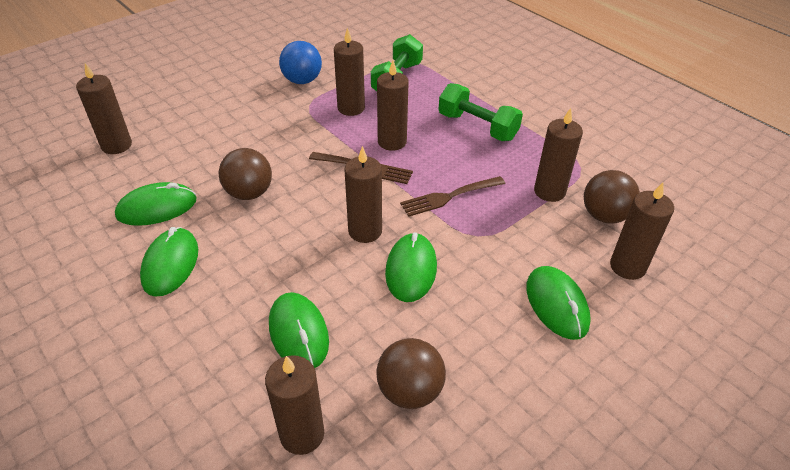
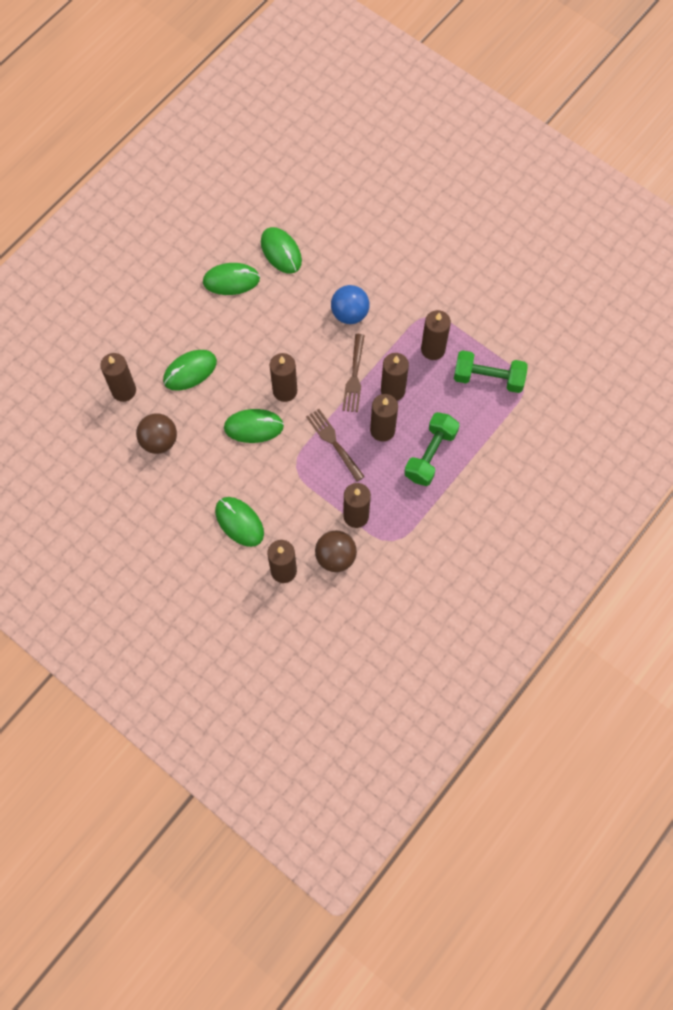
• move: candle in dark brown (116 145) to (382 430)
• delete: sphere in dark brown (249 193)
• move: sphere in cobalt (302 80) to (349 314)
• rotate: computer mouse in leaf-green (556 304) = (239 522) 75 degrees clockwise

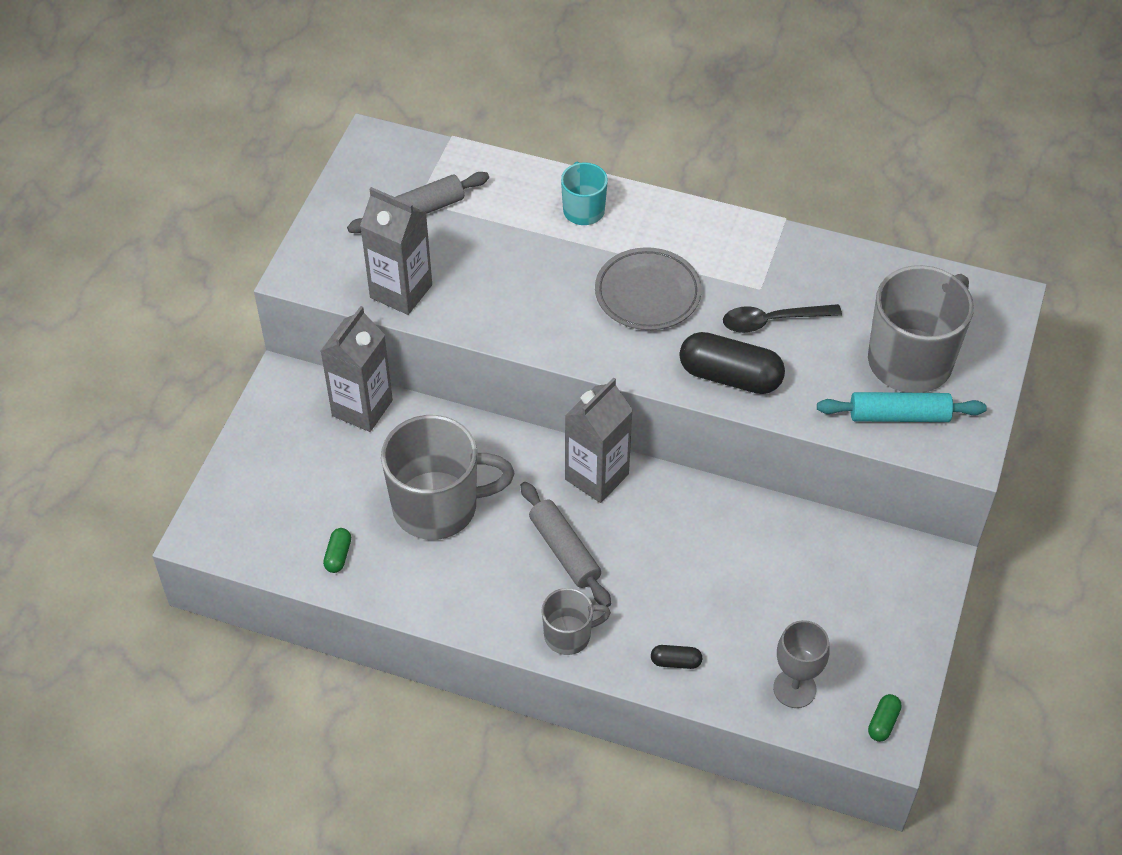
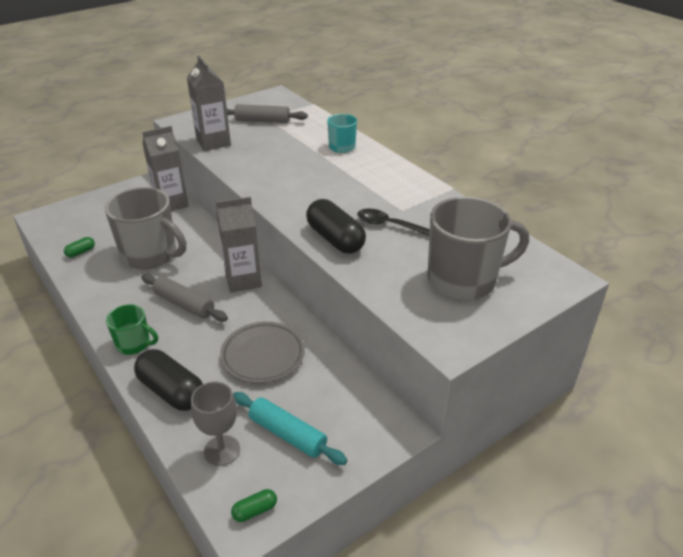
• rotate: pastry roller in gray (564 550) = (184 304) 60 degrees counterclockwise
• recolor: coffee mug in gray (569 635) to coffee mug in leaf-green (134 344)
• move: dinner plate in gray (647 294) to (263 355)
• resize: pill shape in black (675 662) = (171 391) x2.16
• move: pastry roller in turquoise (899 416) to (287 434)

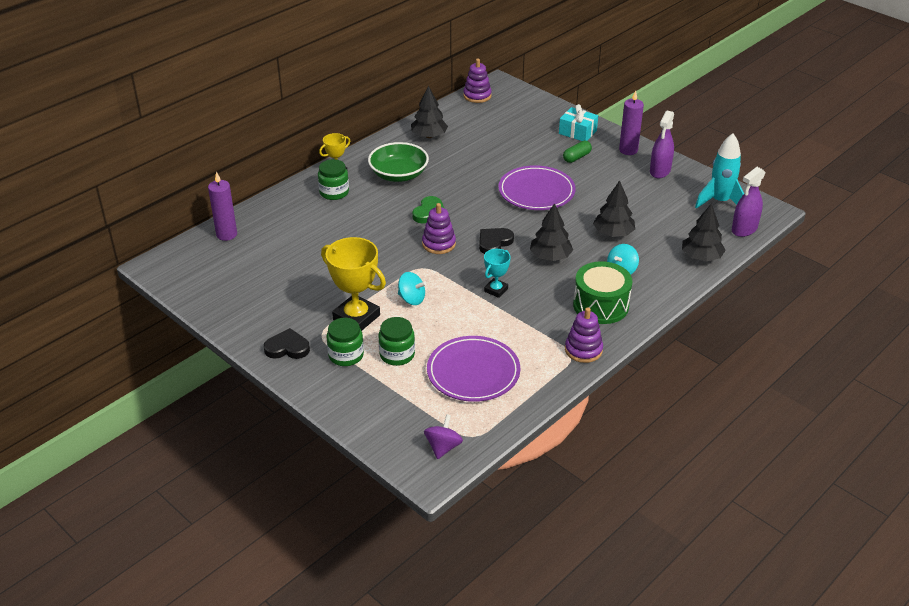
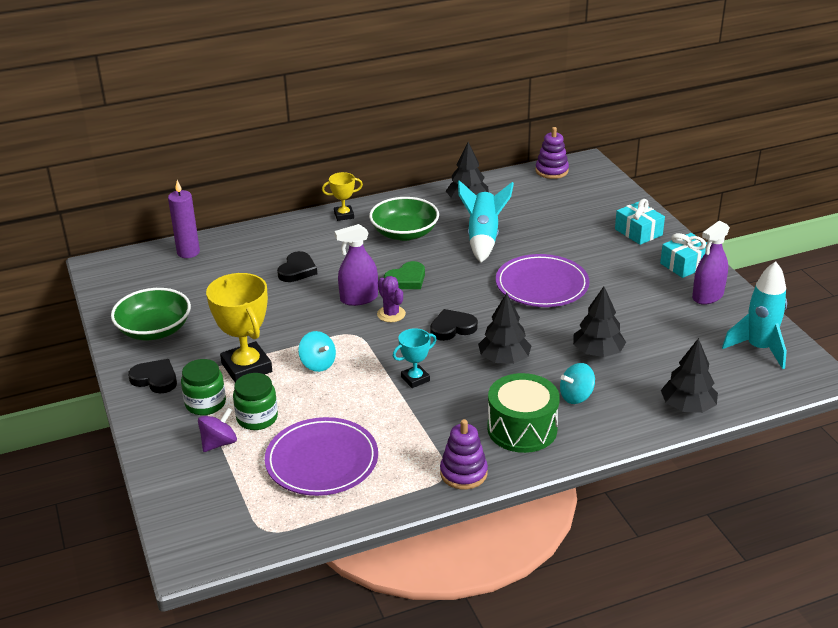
• delete: jar in leaf-green (334 192)
• replace: stacking toy in royal purple (439 244) to saguaro cactus in royal purple (391 314)
• move: toy top in royal purple (443 447) to (219 443)
• delete: pill shape in leaf-green (577 157)
• replace: candle in royal purple (628 150) to gift in turquoise (685 264)
• move: sprayer in royal purple (744 229) to (359 298)
• insert: bowl in leaf-green (154 330)
• insert: heart in black (297 270)
• insert: spaceship in turquoise (483 238)

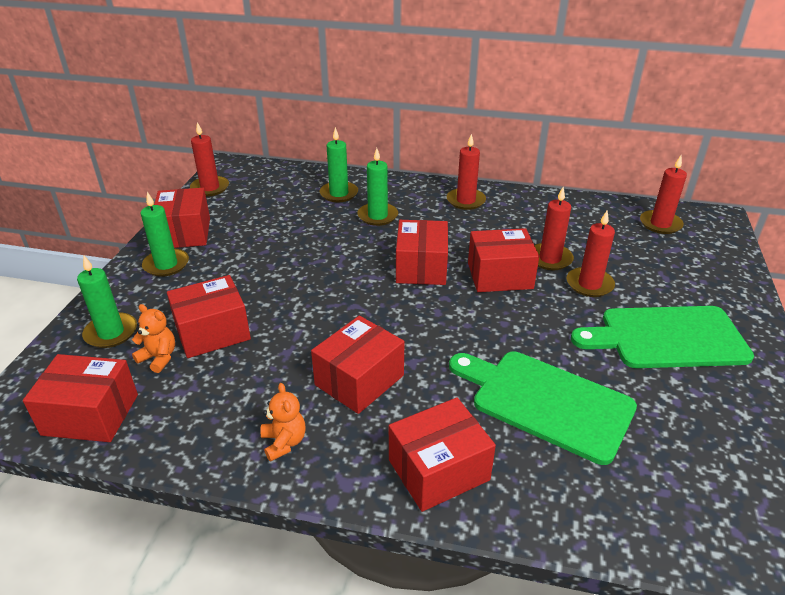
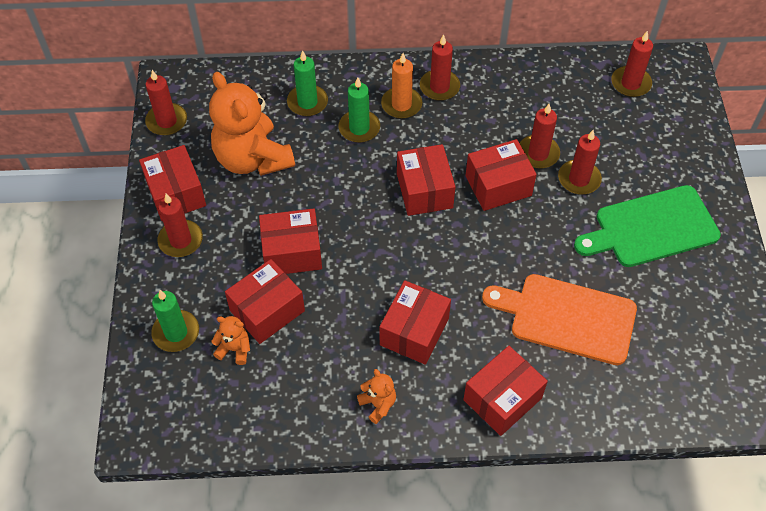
• move: box in scarlet (90 414) to (292 252)
• recolor: candle in leaf-green (166 265) to candle in scarlet (180 240)
• recolor: chopping board in leaf-green (545 402) to chopping board in orange-coloured (567 318)
• insert: teddy bear in orange-coloured (252 159)
• insert: candle in orange-coloured (401 104)

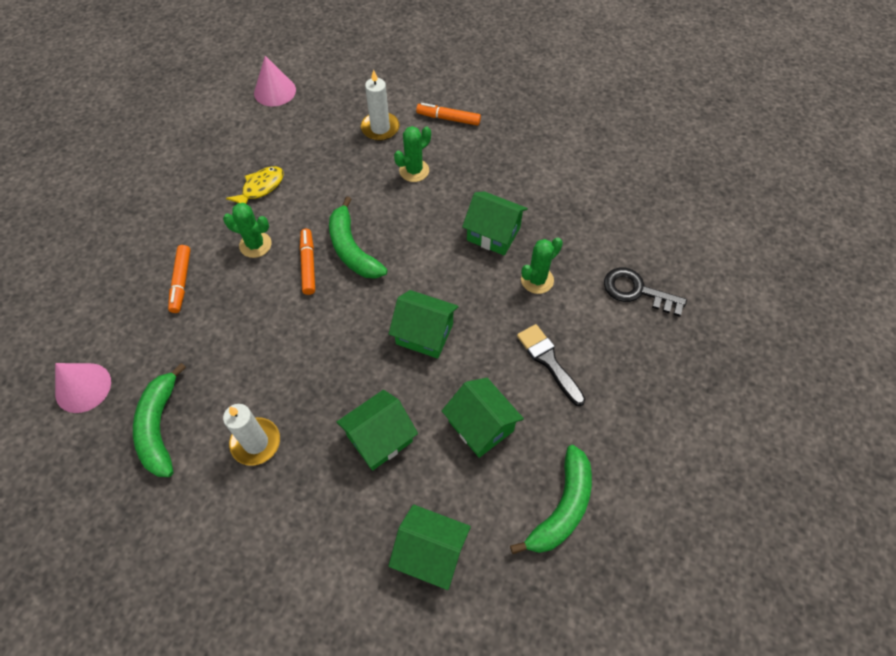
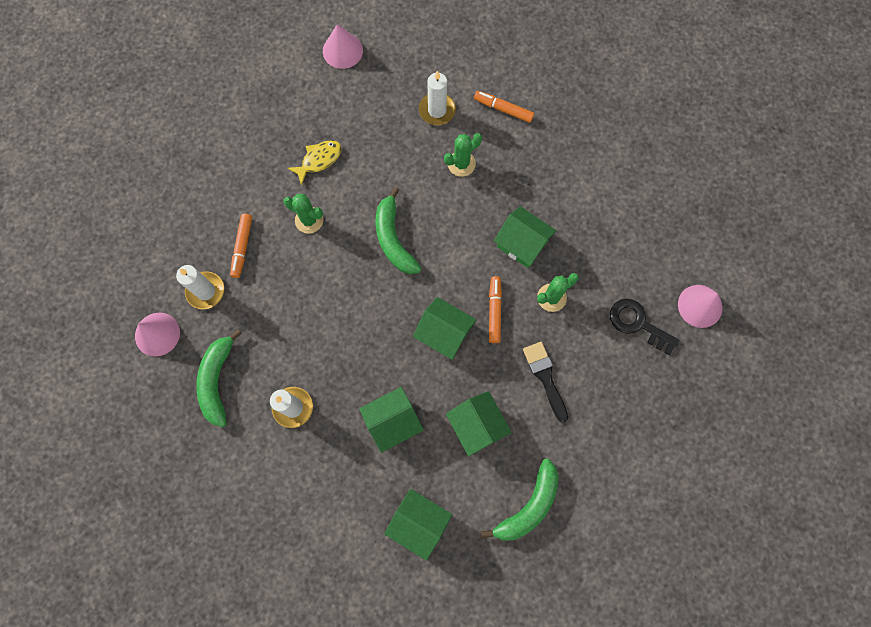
• move: marker in orange-coloured (308 265) to (494 311)
• insert: candle in pure white (205 291)
• insert: cone in rosy (700 306)

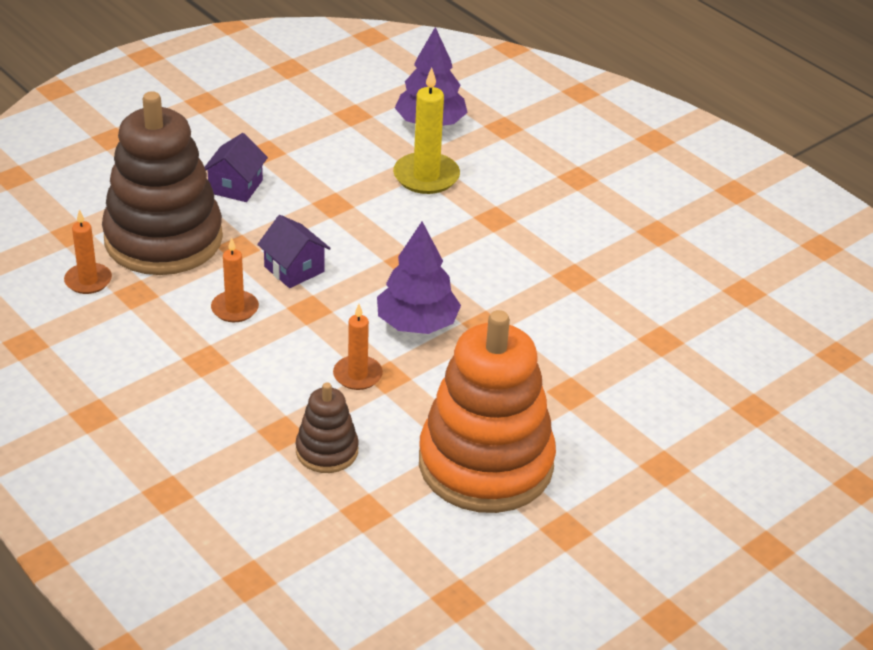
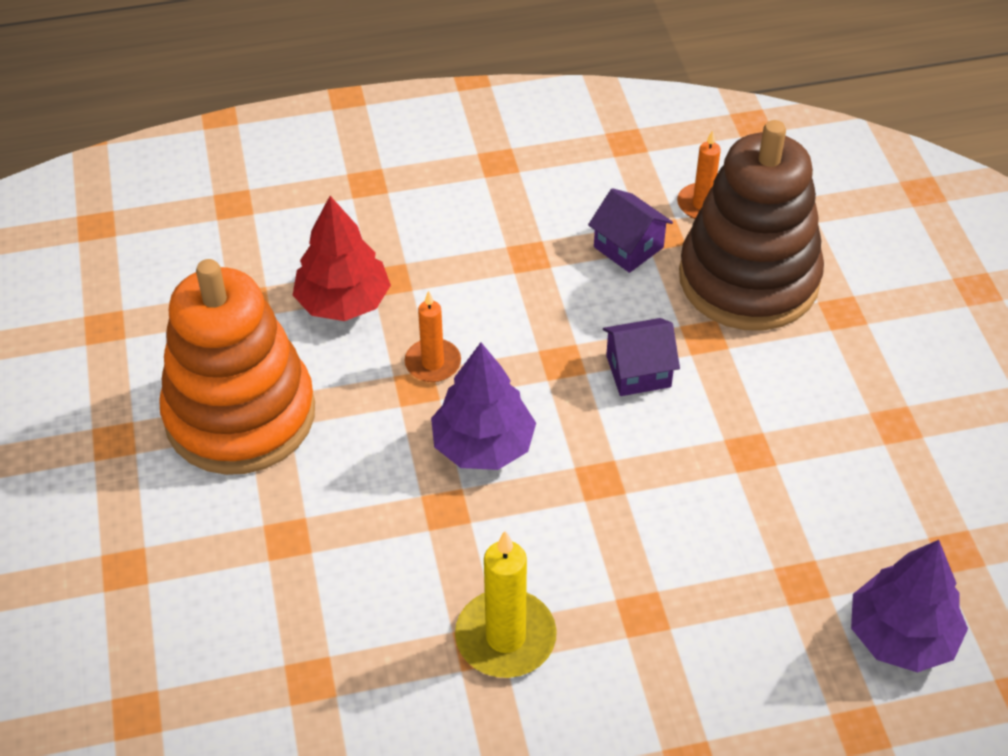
• move: house in royal purple (235 186) to (628 247)
• delete: candle in orange-coloured (235 309)
• replace: stacking toy in dark brown (327 451) to toy tree in scarlet (343 302)
• move: candle in bright yellow (426 176) to (505 637)

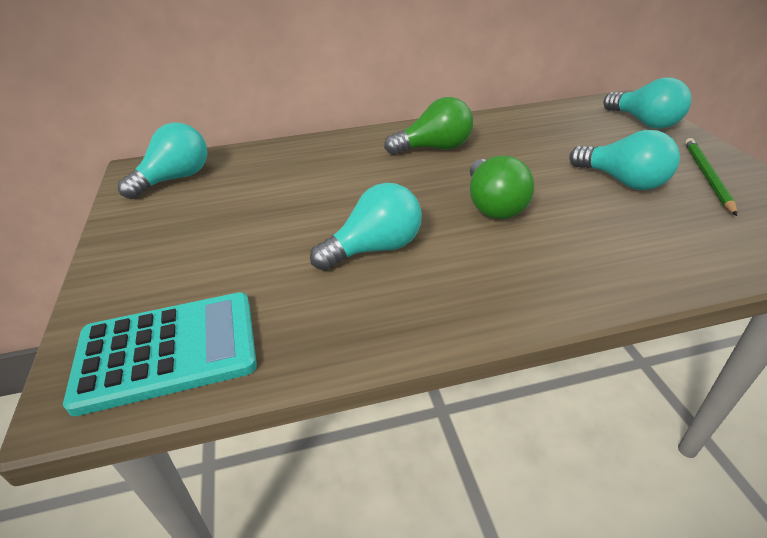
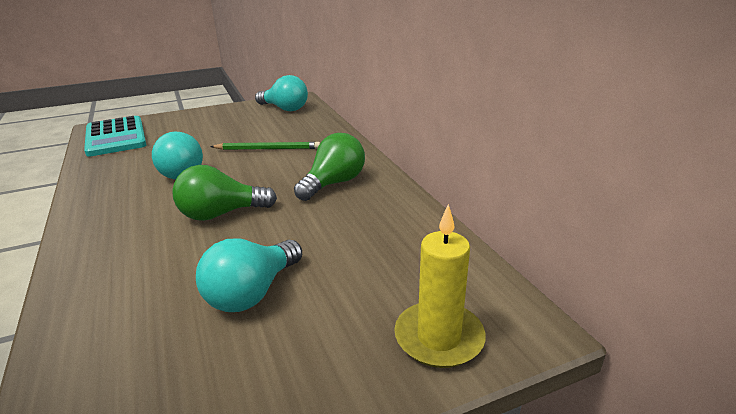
• rotate: bulb in leaf-green (434 148) = (333 183) 120 degrees counterclockwise
• replace: bulb in turquoise (644 122) to candle in bright yellow (439 337)
• move: wooden pencil in leaf-green (707 176) to (268 149)

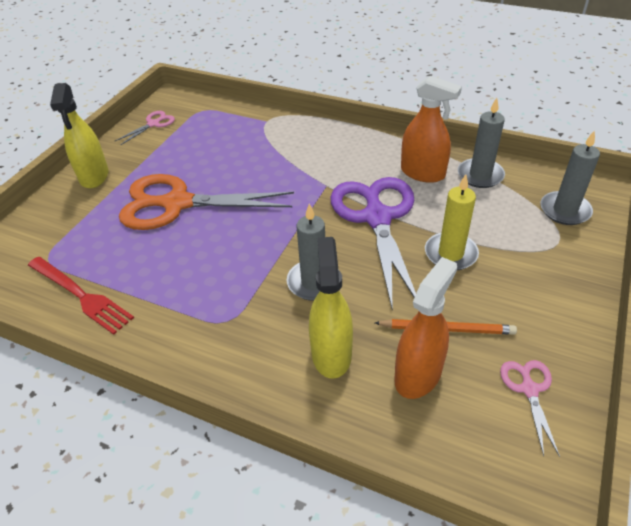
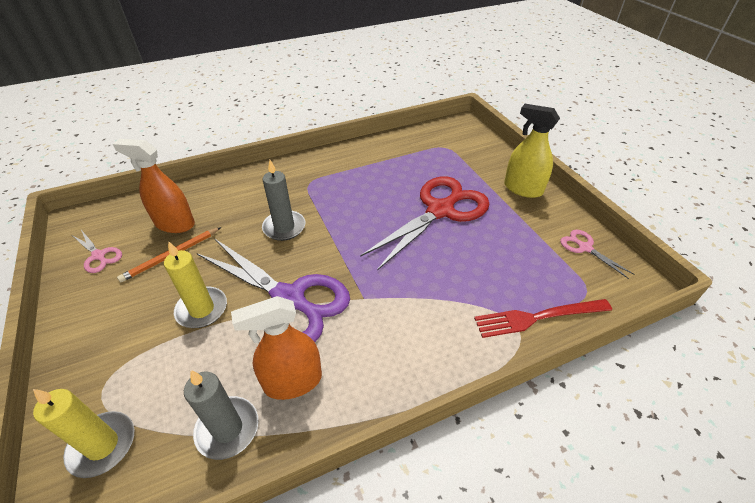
• move: dinner fork in scarlet (81 295) to (538 317)
• rotate: shears in rosy (153 124) = (584 247) 150 degrees clockwise
• recolor: shears in orange-coloured (177 203) to shears in scarlet (440 210)
• delete: sprayer in bright yellow (331 353)
• rotate: sprayer in orange-coloured (418 374) = (175 224) 120 degrees clockwise
• recolor: candle in gray (565 210) to candle in bright yellow (102 445)

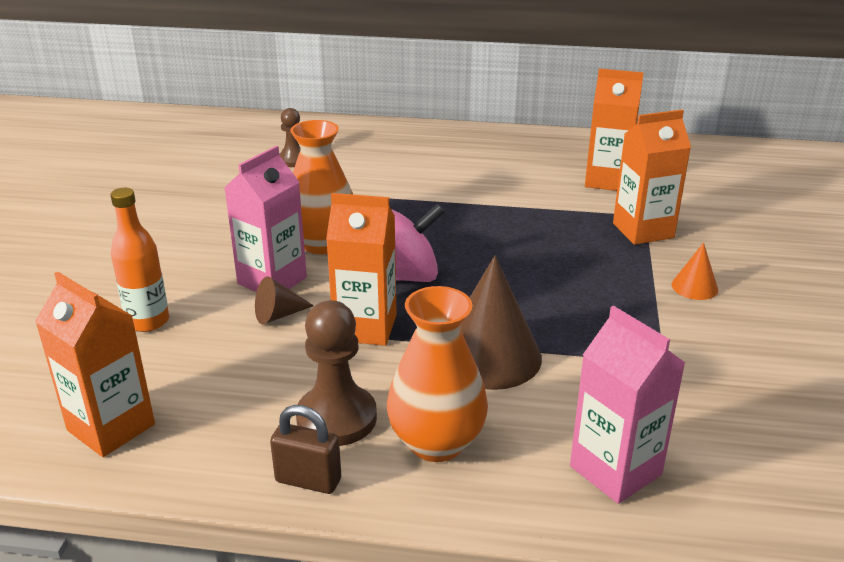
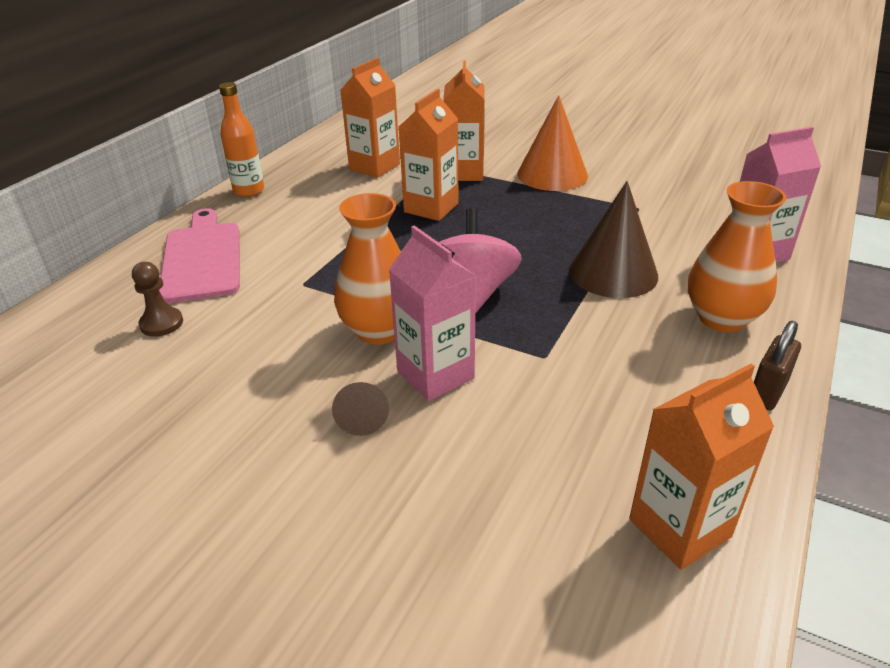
• move: drink bottle in orange-coloured (148 321) to (249 191)
• move: cone in dark brown (278 315) to (362 417)
• delete: pawn in dark brown (336 418)
• move: carton in orange-coloured (365 327) to (431 208)
• resize: cone in orange-coloured (694 287) = (552 174) x2.05
• insert: chopping board in rosy (202 258)

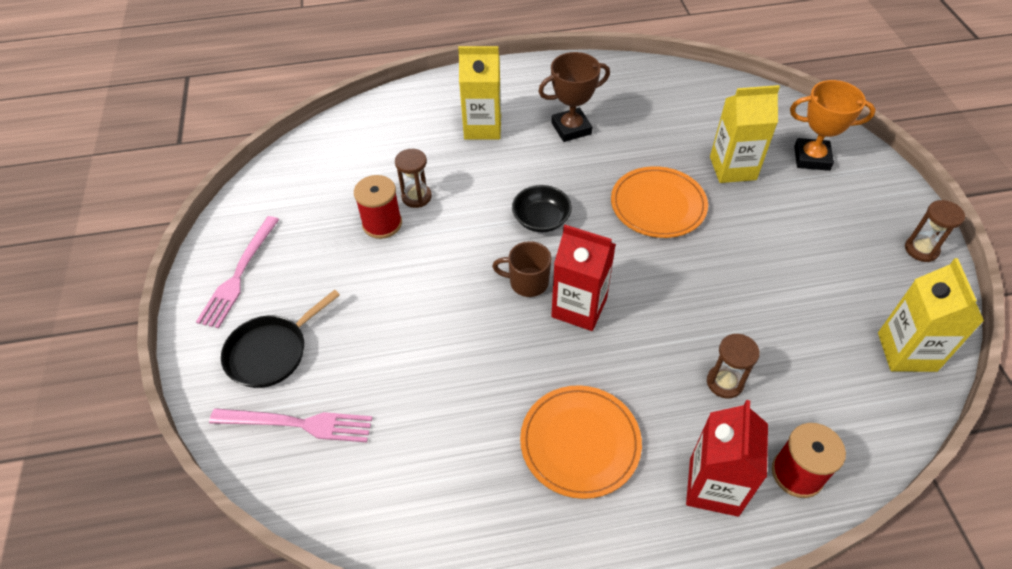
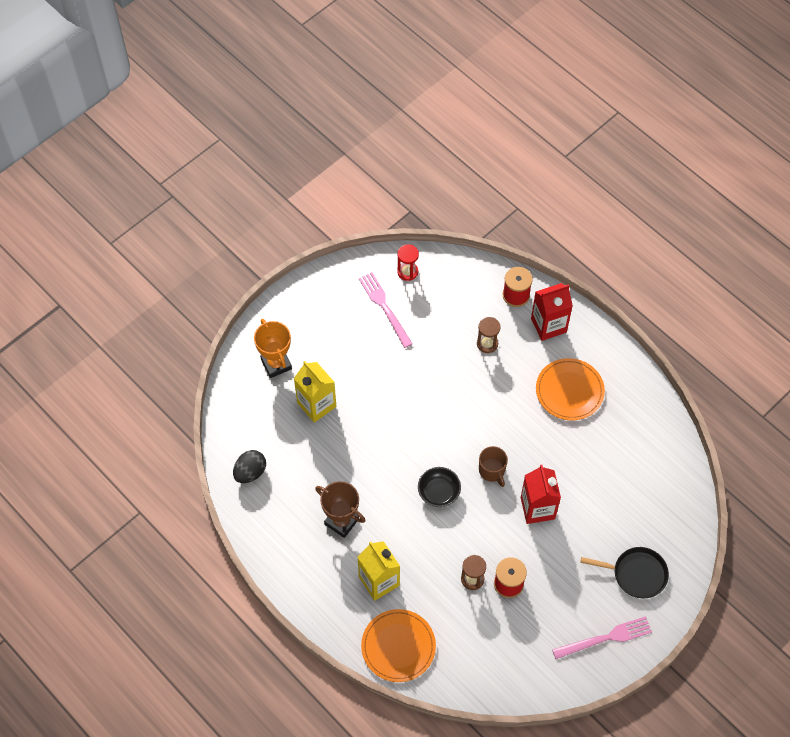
• move: dinner fork in rosy (297 424) to (384 307)
• move: carton in scarlet (579 307) to (537 508)
• move: dinner plate in orange-coloured (658 205) to (398 646)
• replace: carton in bright yellow (906 352) to sandglass in scarlet (407 272)
• delete: sandglass in dark brown (921 249)
• insert: egg shape in black (250 472)

